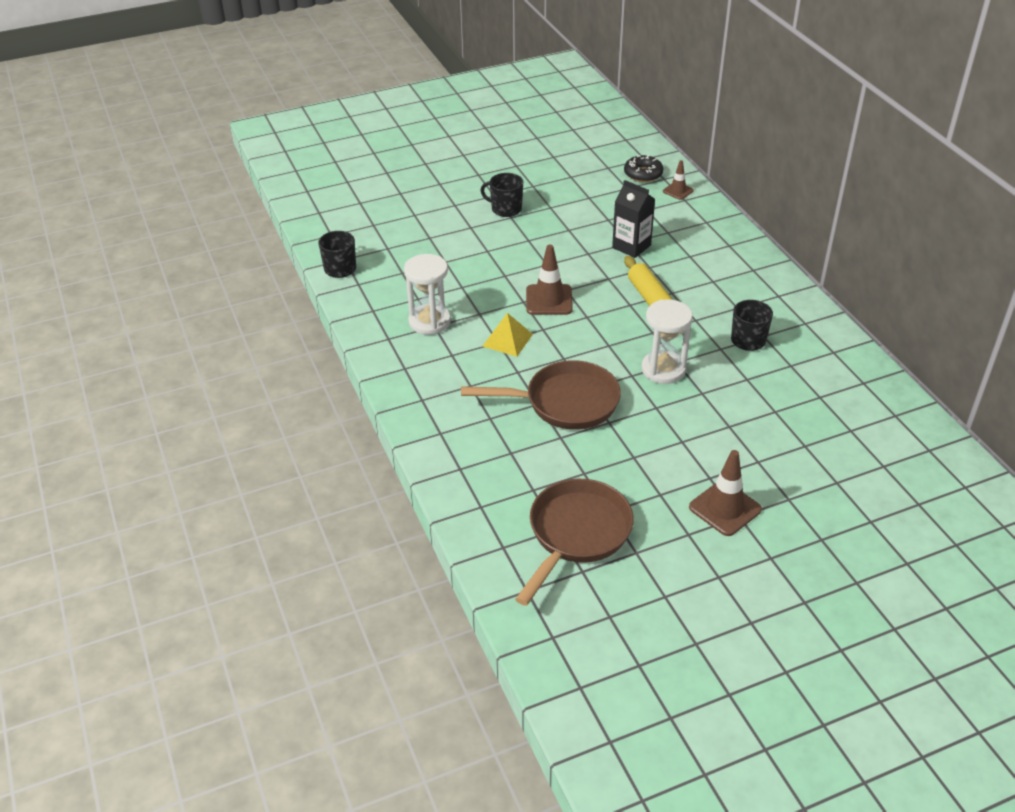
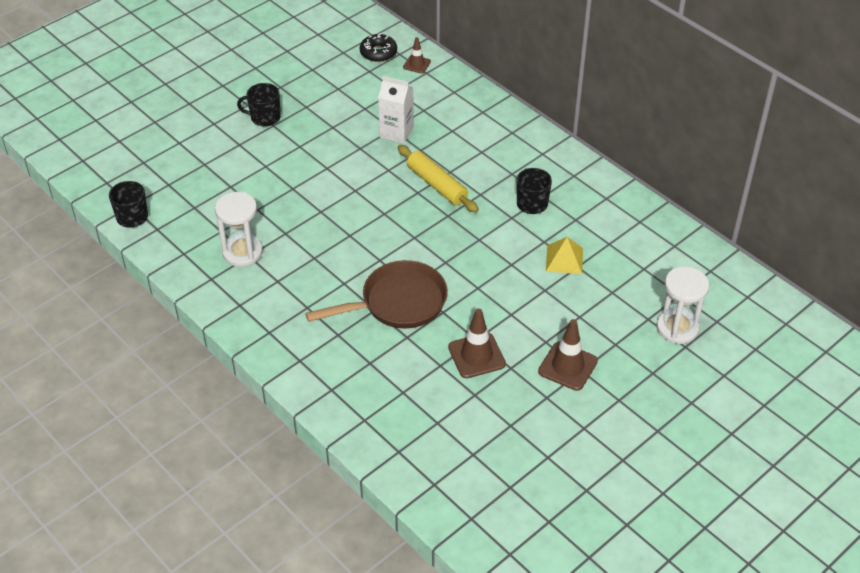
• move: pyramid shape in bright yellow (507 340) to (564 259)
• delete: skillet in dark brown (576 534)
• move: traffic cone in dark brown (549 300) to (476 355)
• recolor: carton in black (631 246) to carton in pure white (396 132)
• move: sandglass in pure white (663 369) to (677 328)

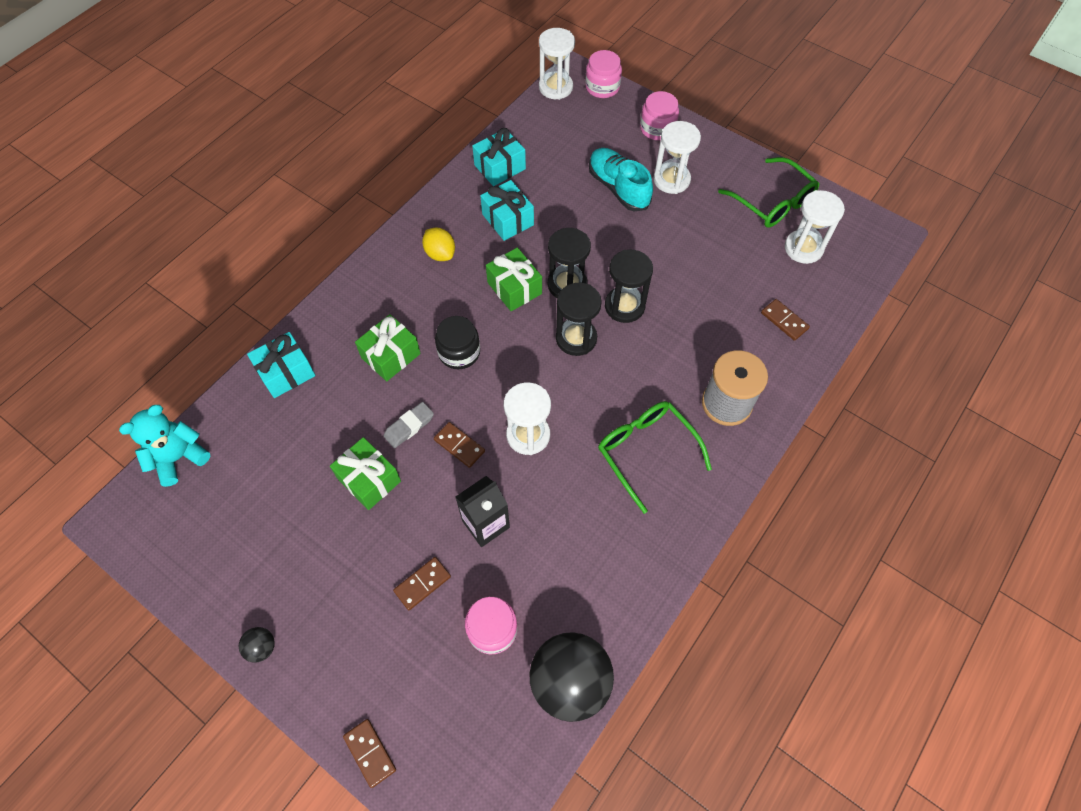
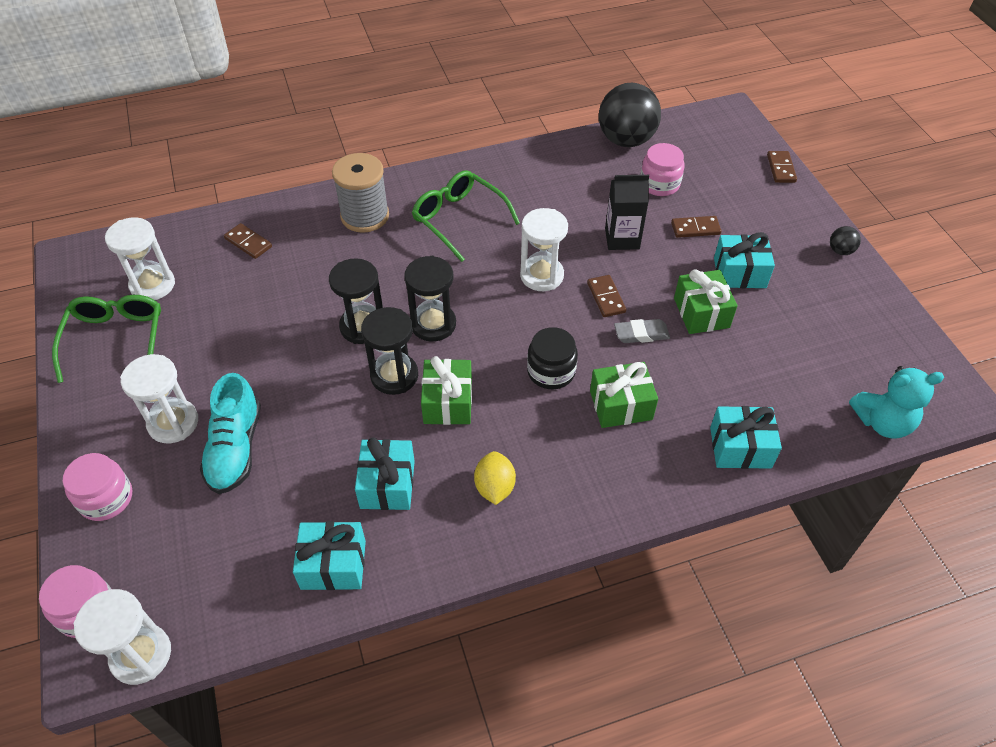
• rotate: eyeglasses in leaf-green (646 452) = (459 219) 135 degrees clockwise
• rotate: domino tile in dark brown (784 321) = (248 243) 45 degrees counterclockwise
• insert: gift in turquoise (739 273)

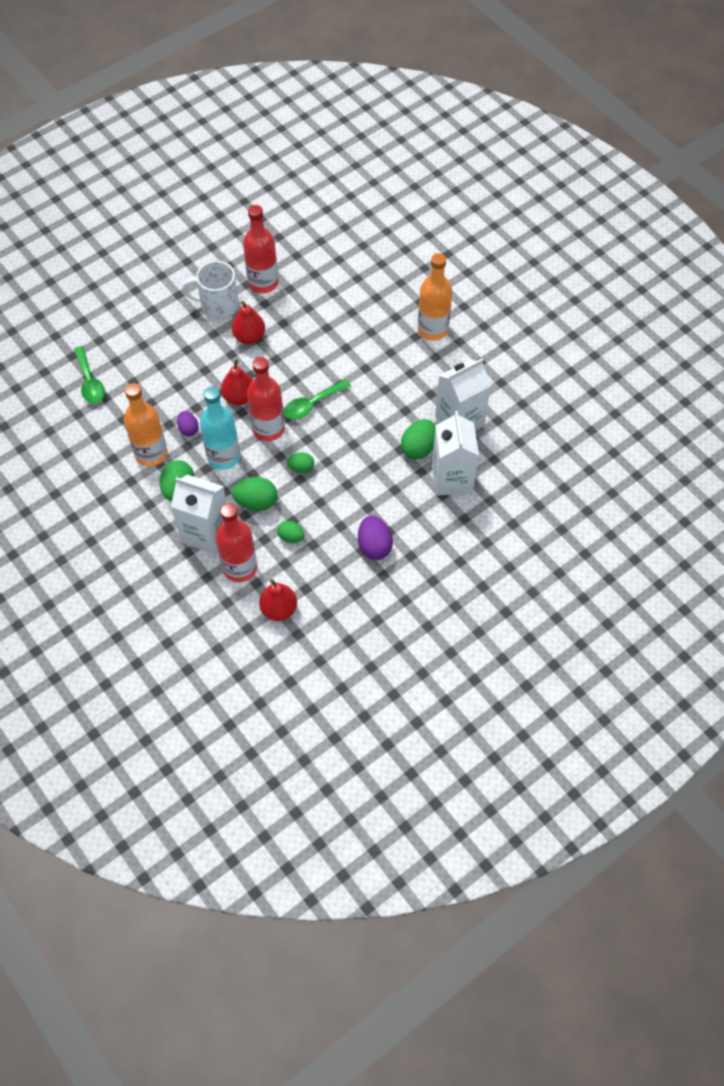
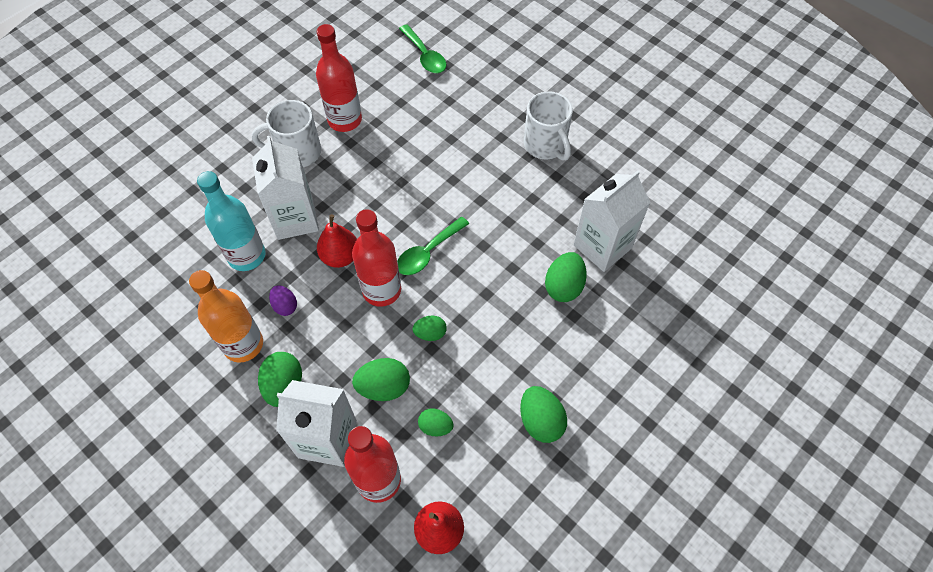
• move: spoon in leaf-green (90 382) to (425 56)
• move: drink bottle in turquoise (223 457) to (247 256)
• delete: pear fruit in scarlet (249 337)
• recolor: egg shape in royal purple (374 546) to egg shape in leaf-green (540 421)
• replace: drink bottle in orange-coloured (432 329) to coffee mug in pure white (545 145)
• move: carton in pure white (452 478) to (295 218)

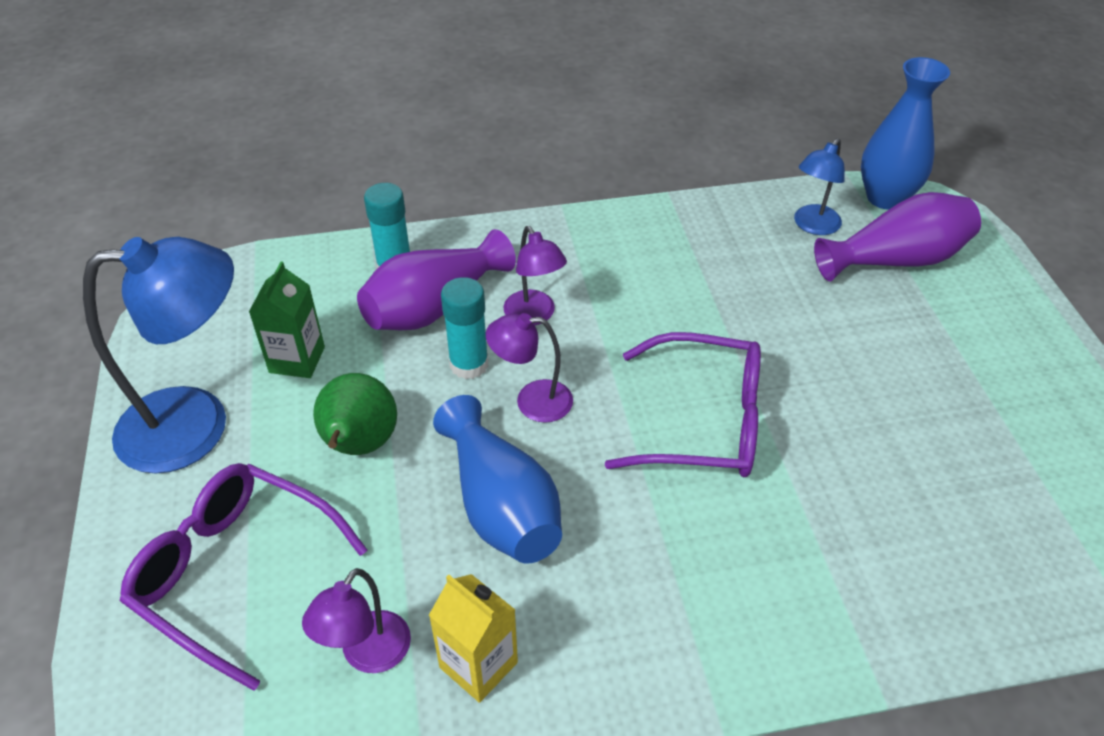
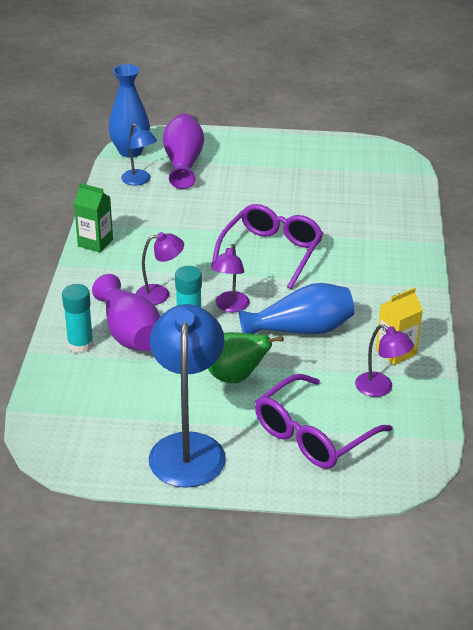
• move: carton in leaf-green (297 360) to (95 243)

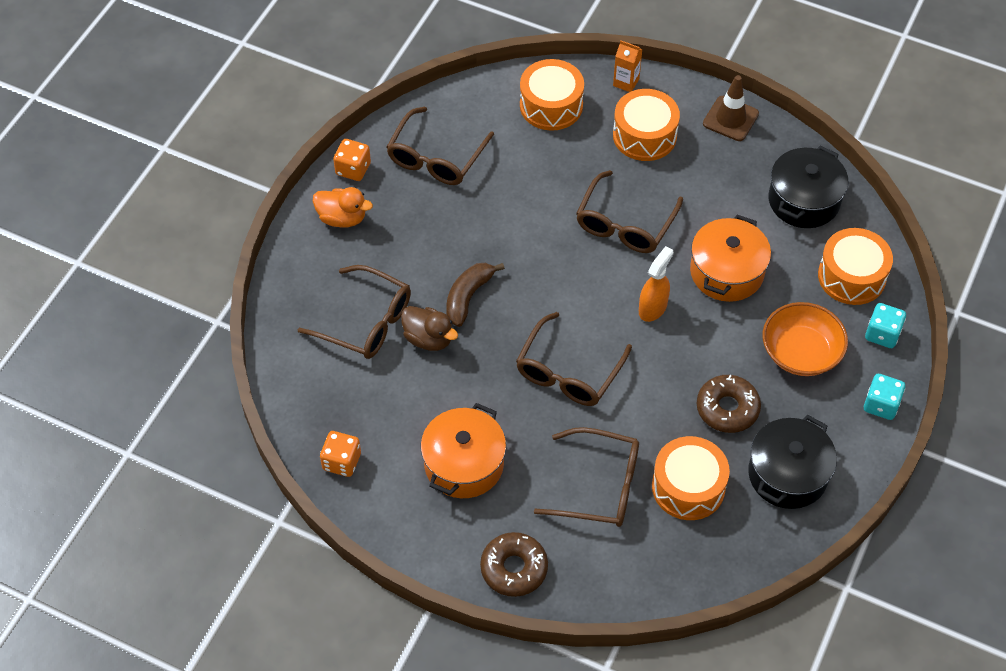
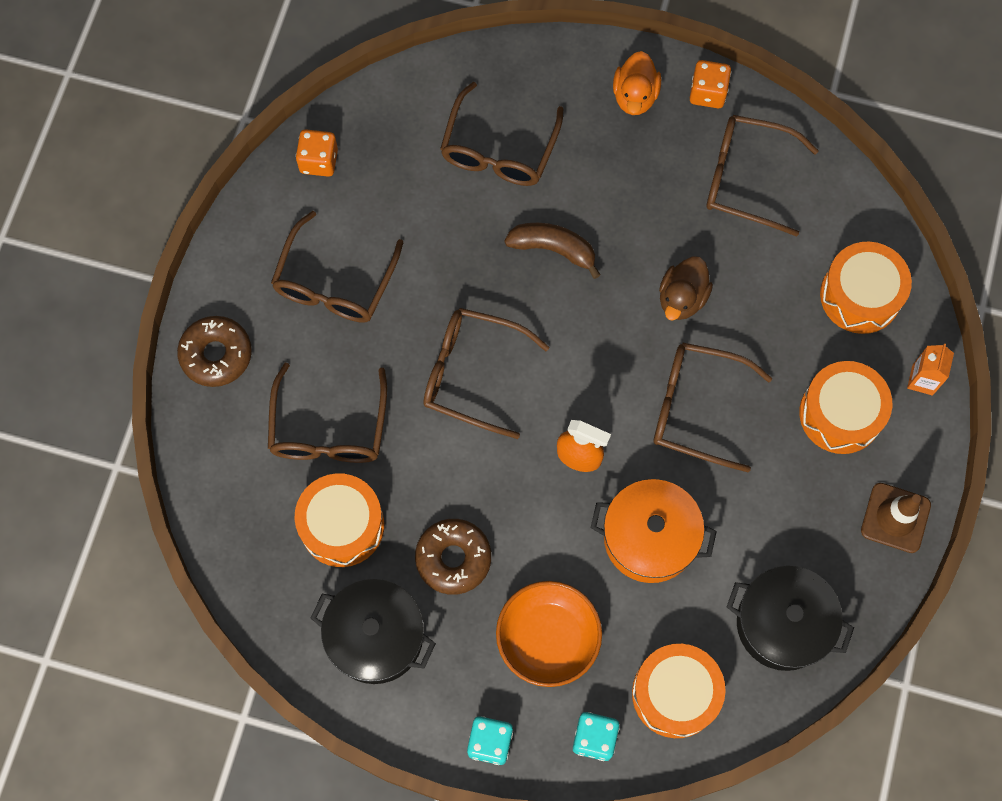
• move: rubber duck in dark brown (428 338) to (682 298)
• replace: cooking pot in orange-coloured (464 464) to eyeglasses in dark brown (334 283)

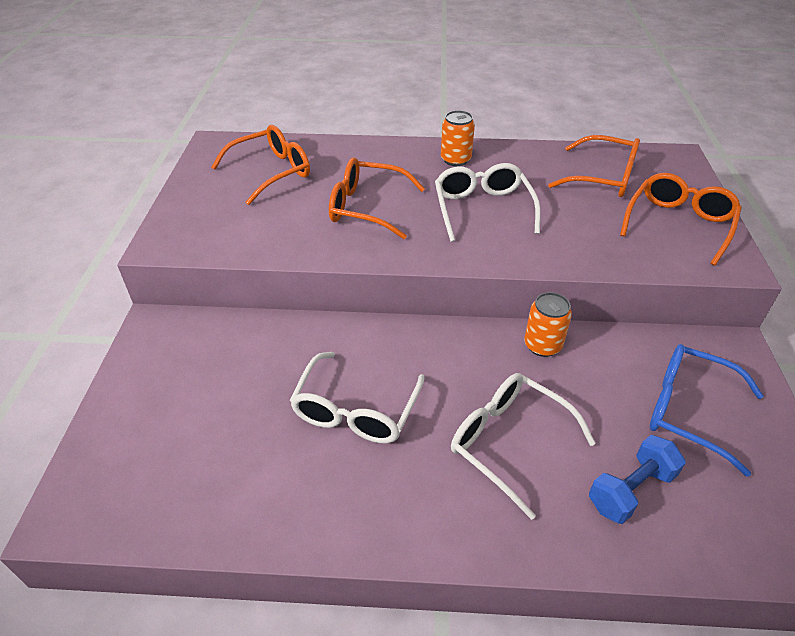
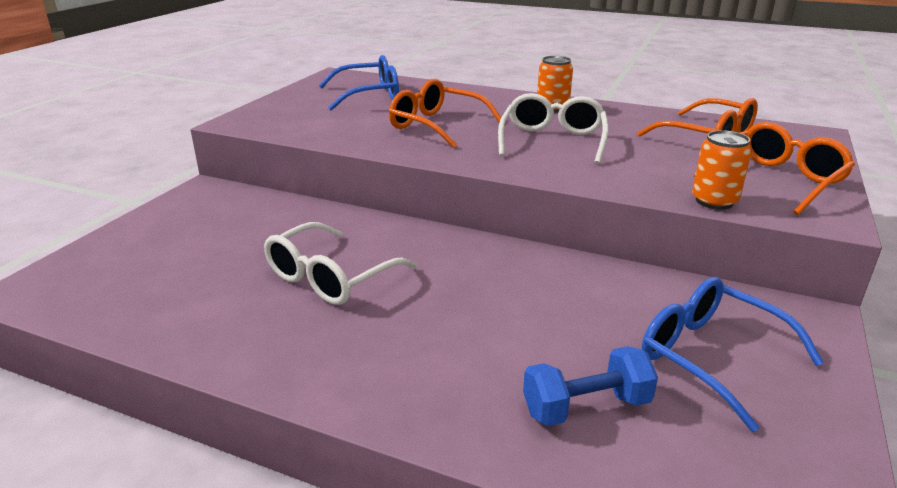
• recolor: eyeglasses in orange-coloured (271 172) to eyeglasses in cobalt (369 95)
• delete: eyeglasses in pure white (508 442)
• move: can in orange-coloured (542 345) to (714 201)

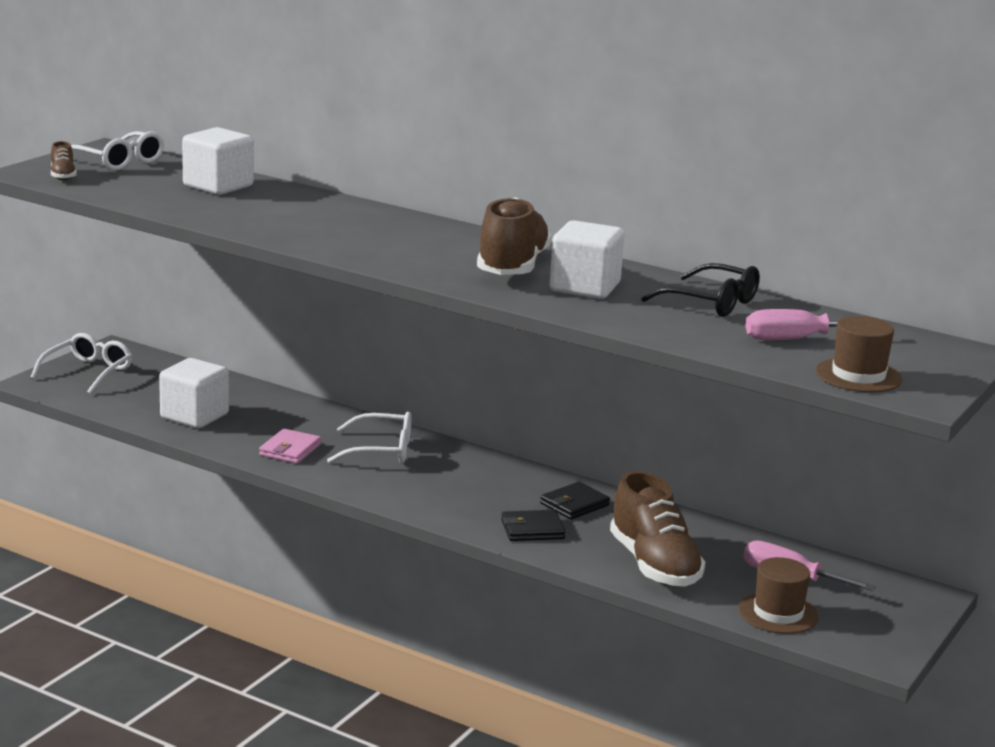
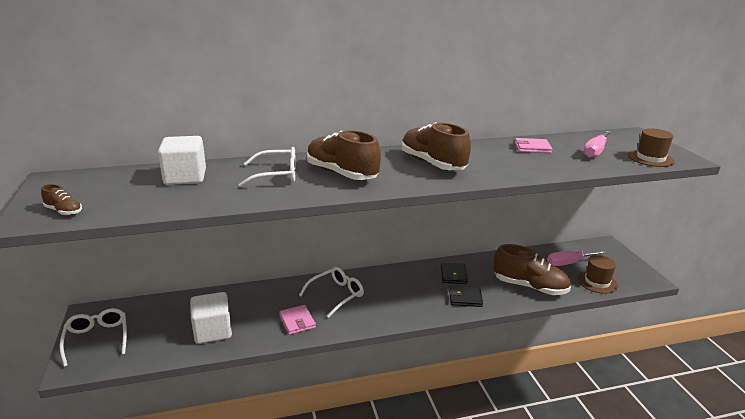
• move: eyeglasses in pure white (119 161) to (277 175)
• rotate: billfold in black (532 529) = (465 298) 60 degrees clockwise
• delete: solid cube in pure white (584 287)
• replace: eyeglasses in black (712 303) to billfold in rosy (532 148)
• insert: sneaker in dark brown (341 174)

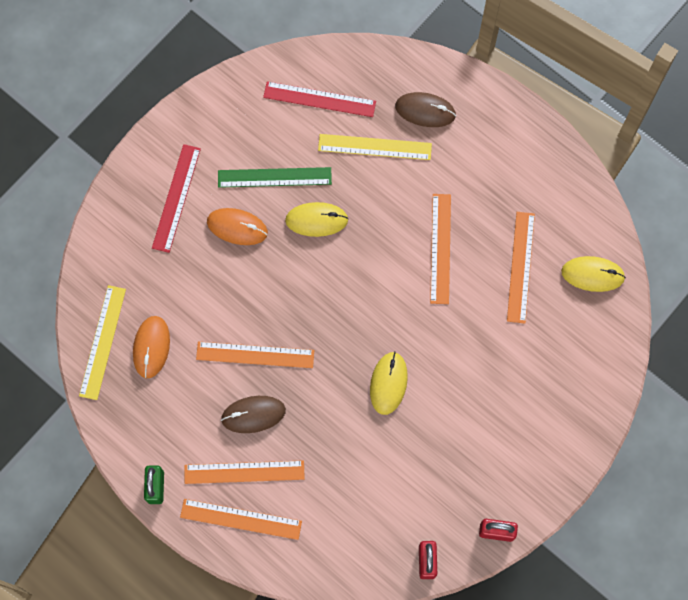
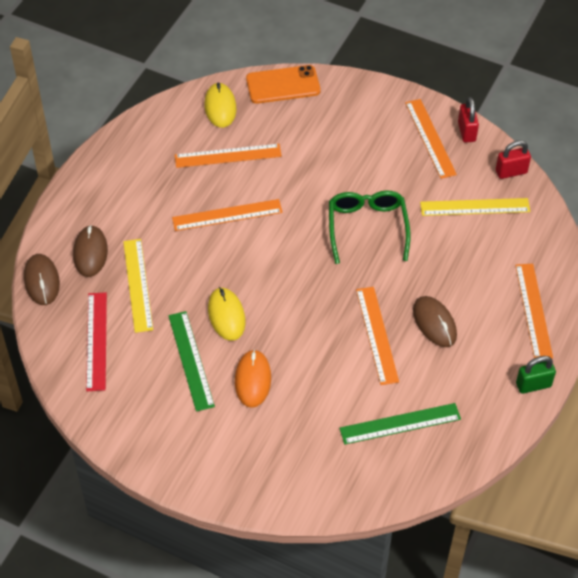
• move: ruler in bright yellow (102 342) to (475 207)
• replace: computer mouse in orange-coloured (151 347) to ruler in leaf-green (400 423)
• delete: ruler in scarlet (176 198)
• move: ruler in orange-coloured (244 472) to (430 138)
• replace: computer mouse in bright yellow (388 383) to eyeglasses in leaf-green (367 228)
• insert: computer mouse in dark brown (42 281)
• insert: smartphone in orange-coloured (283 85)

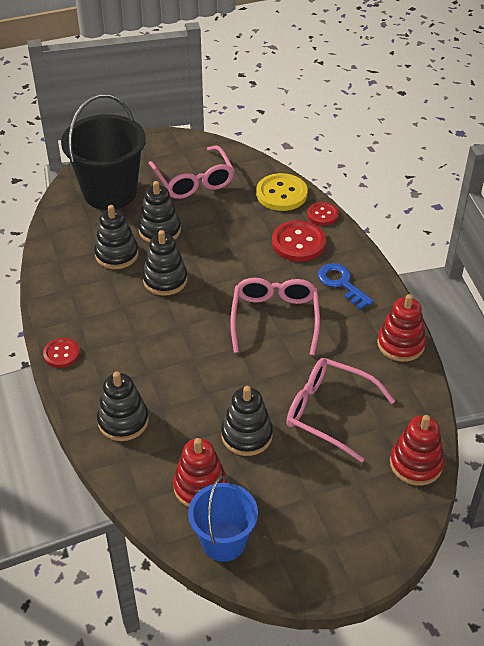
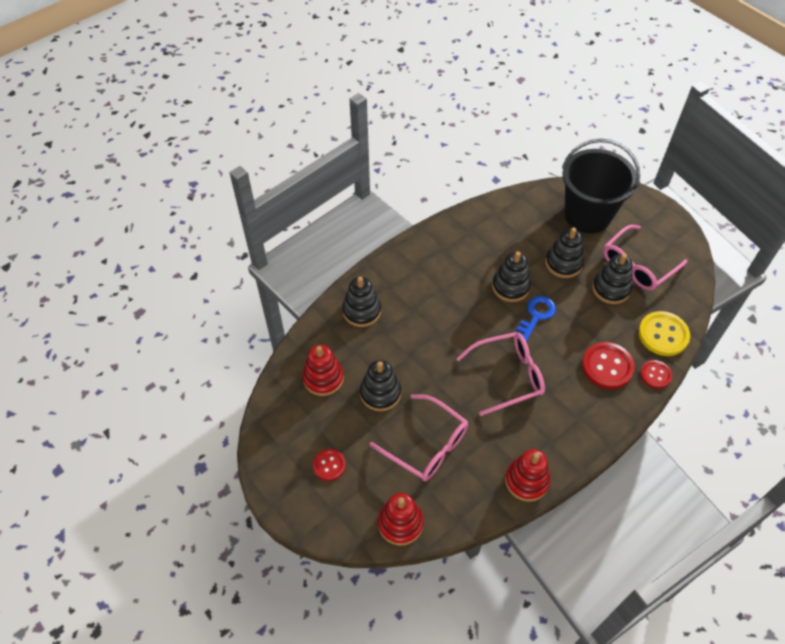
• move: shirt button in scarlet (61 354) to (329 465)
• move: stacking toy in black (117 254) to (611 289)
• delete: sand bucket in cobalt (223 541)
• rotate: eyeglasses in rosy (329 412) = (426 444) 120 degrees clockwise
• move: door key in cobalt (341 283) to (536 315)

